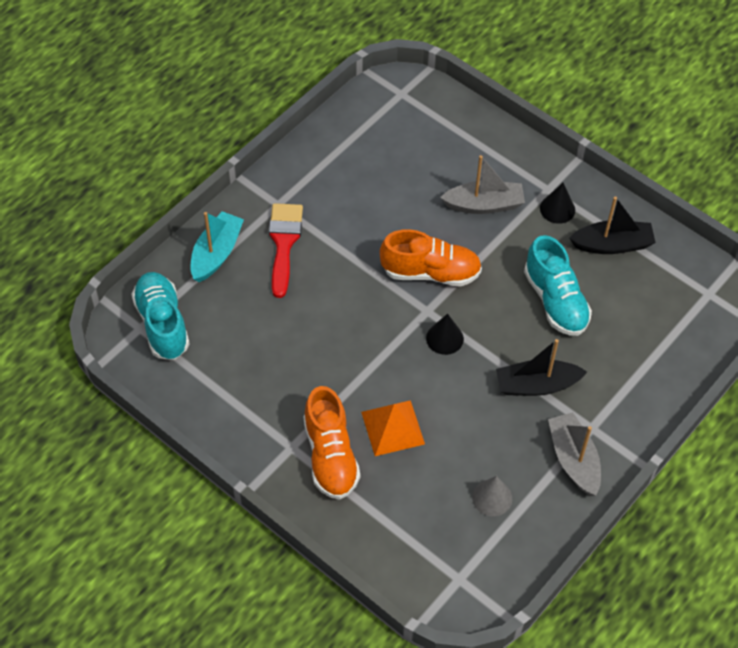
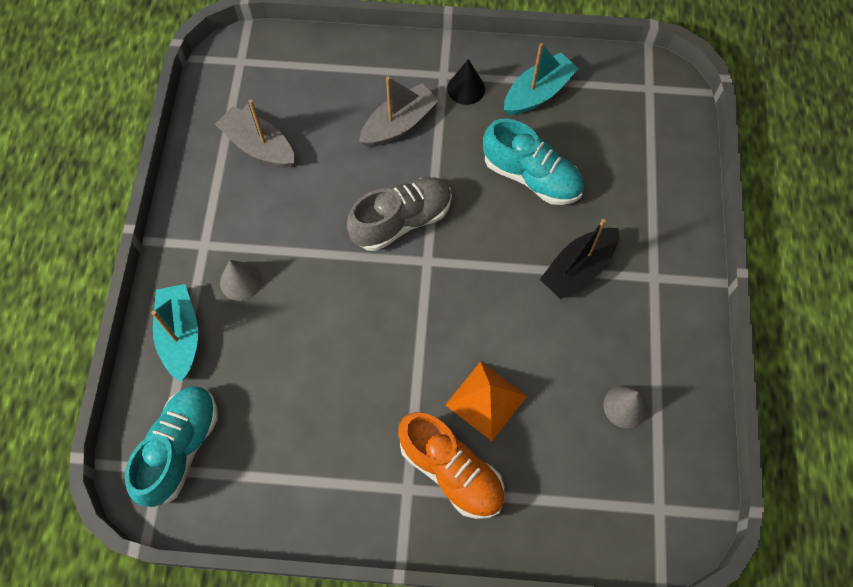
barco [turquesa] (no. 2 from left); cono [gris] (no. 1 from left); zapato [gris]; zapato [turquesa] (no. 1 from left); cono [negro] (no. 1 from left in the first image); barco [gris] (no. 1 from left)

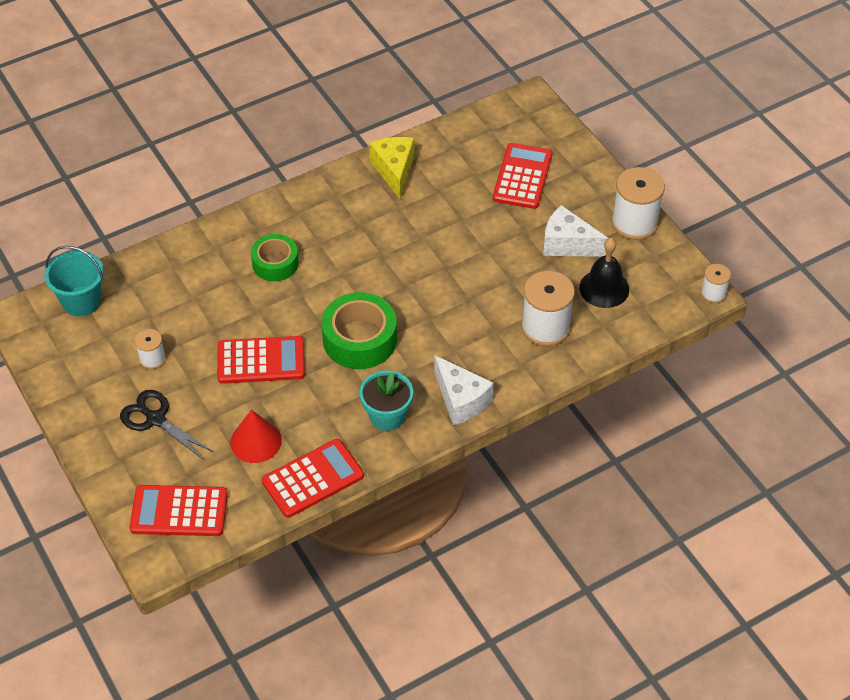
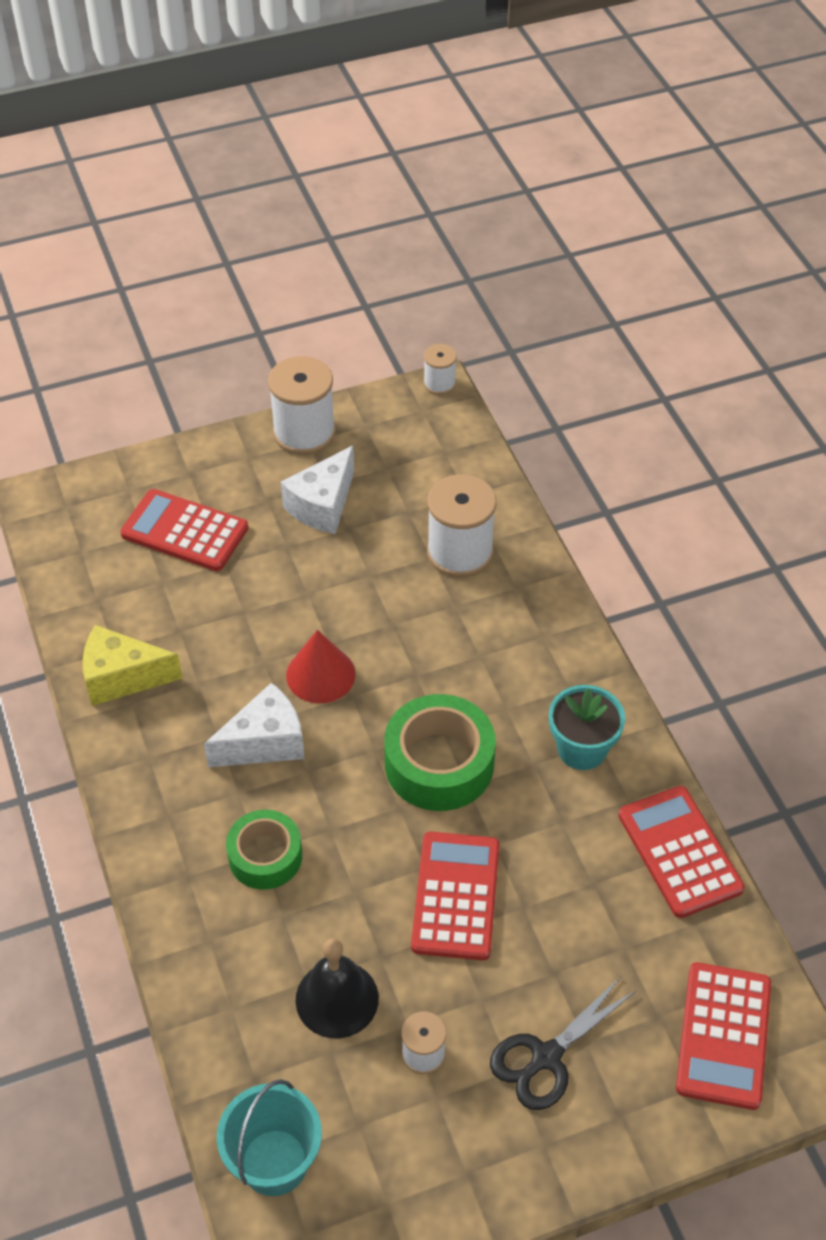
campana [negro]; queso [blanco] (no. 1 from left); cono [rojo]

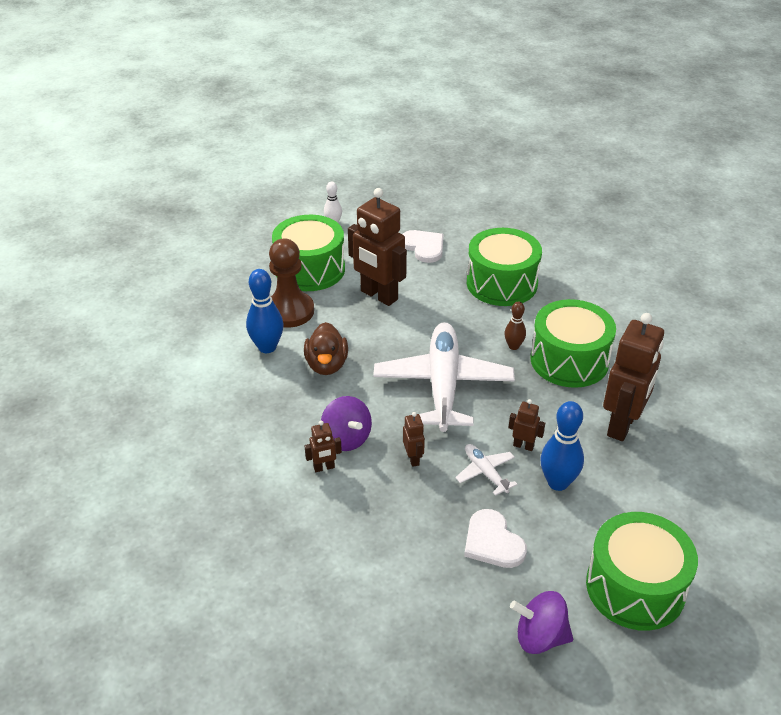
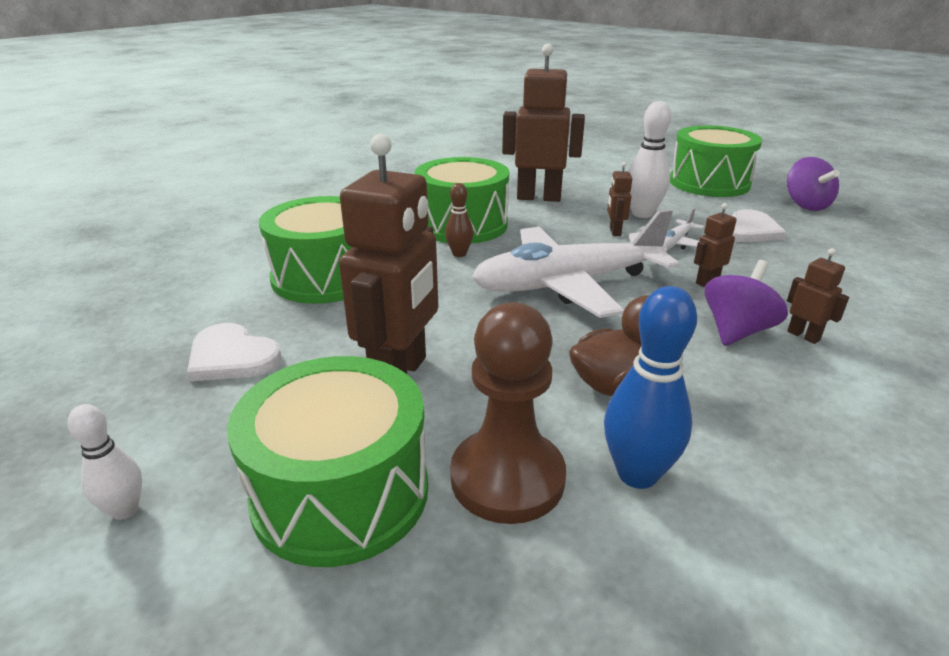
corazón [blanco] (no. 1 from left); bolo [blanco] (no. 2 from left)

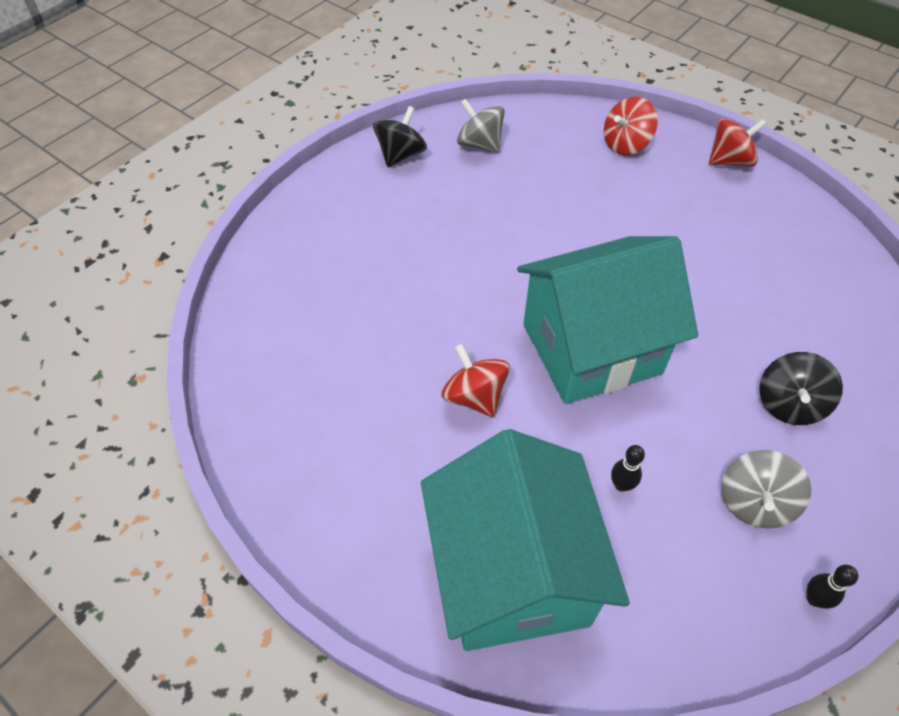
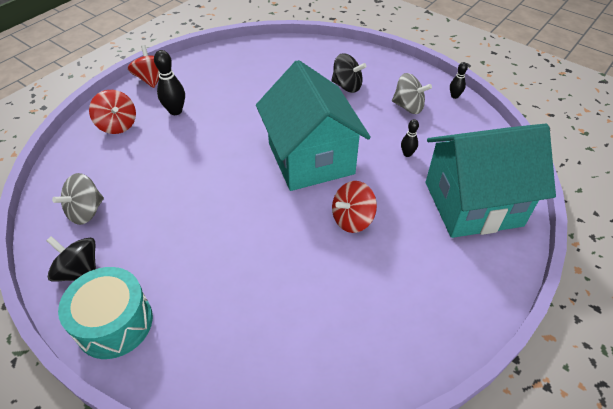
bolo [negro] (no. 1 from left); tambor [turquesa]

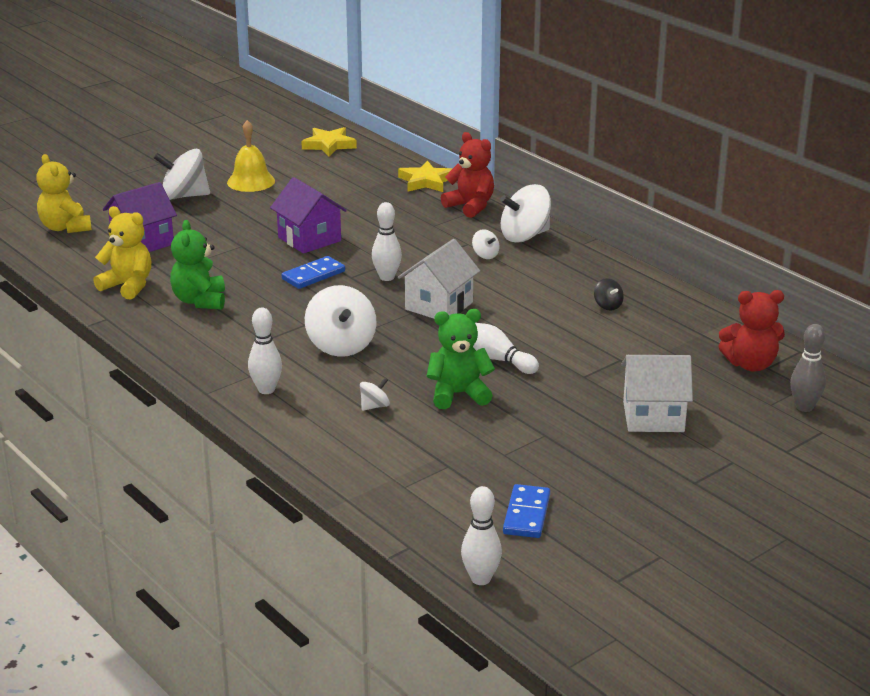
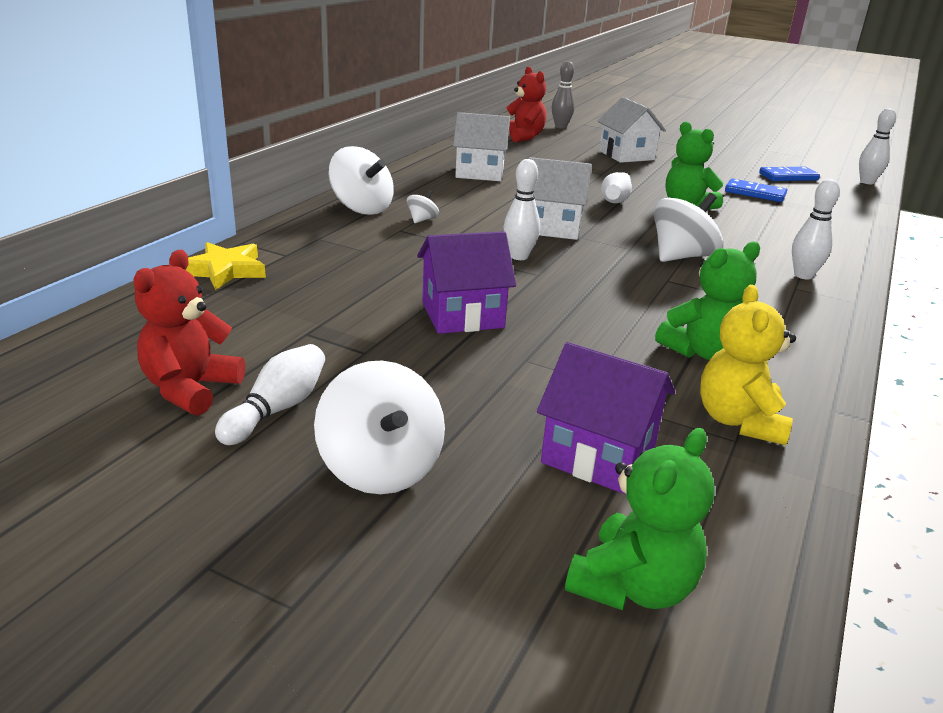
bolo [blanco] (no. 1 from left); estrella [amarillo] (no. 1 from left in the first image); osito [rojo] (no. 1 from left); osito [verde] (no. 1 from left); casa [morado] (no. 1 from left); ficha de dominó [azul] (no. 1 from left); casa [blanco] (no. 1 from left); peonza [blanco] (no. 3 from left in the first image)

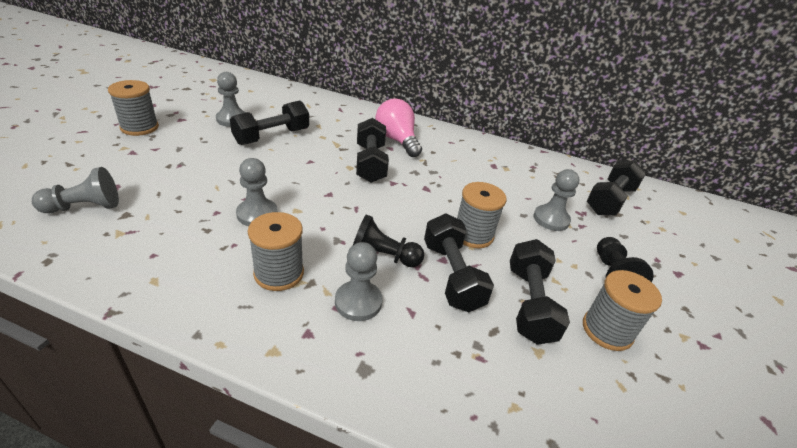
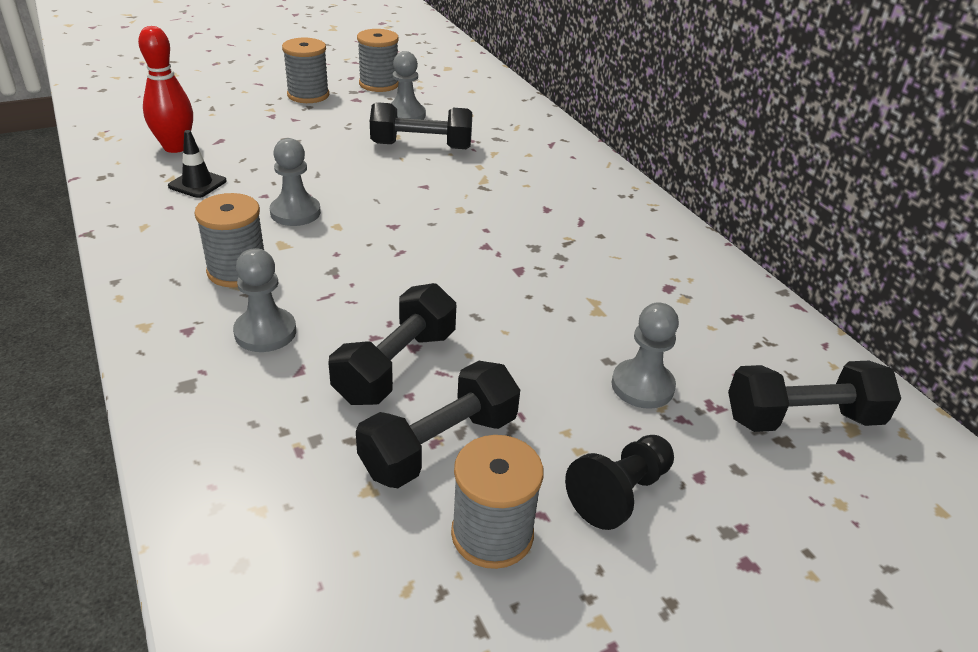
bombilla [rosa]; mancuerna [negro] (no. 2 from left in the first image); bolo [rojo]; carrete [gris] (no. 3 from left); peón [negro] (no. 1 from left in the first image); cono de tráfico [negro]

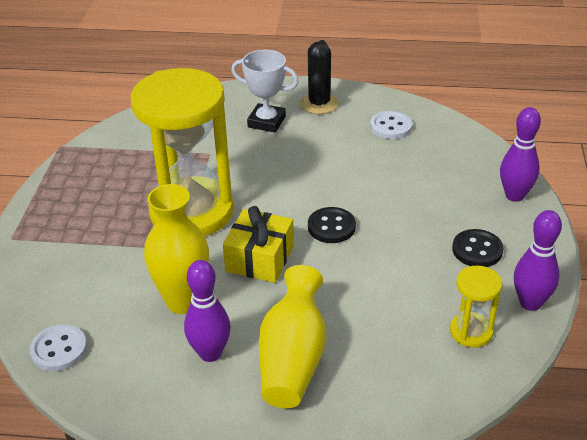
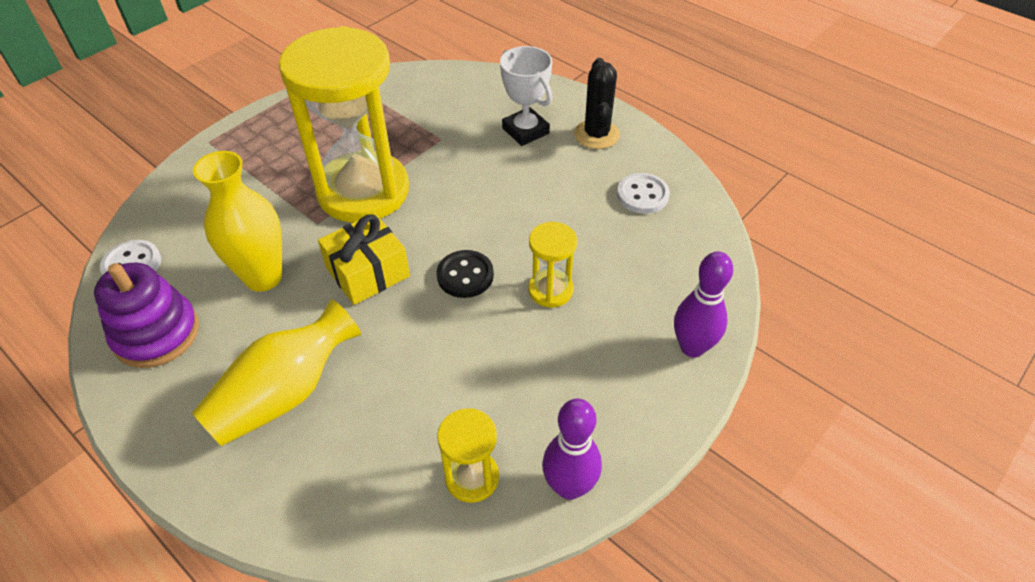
cactus [negro]; botón [negro] (no. 2 from left in the first image); bolo [morado] (no. 1 from left in the first image); reloj de arena [amarillo] (no. 3 from left); juguete apilable [morado]

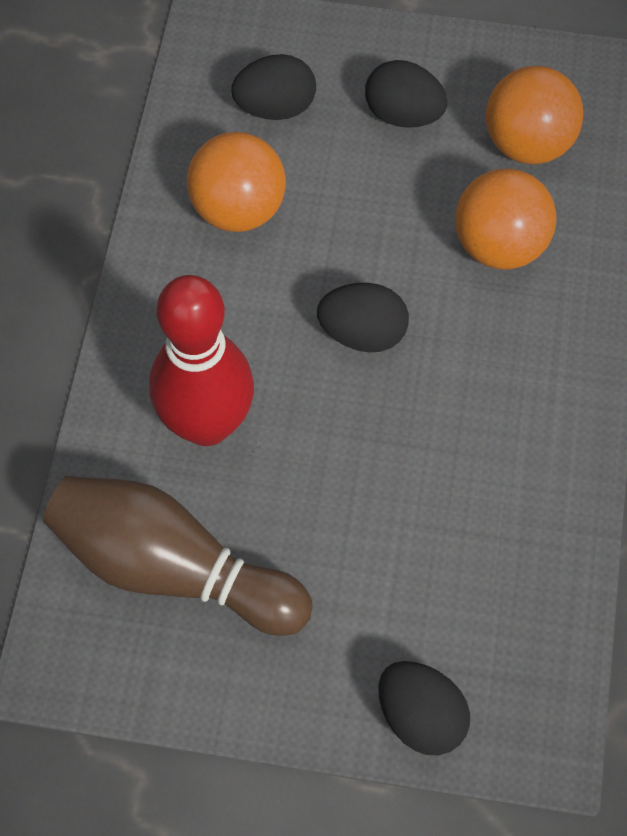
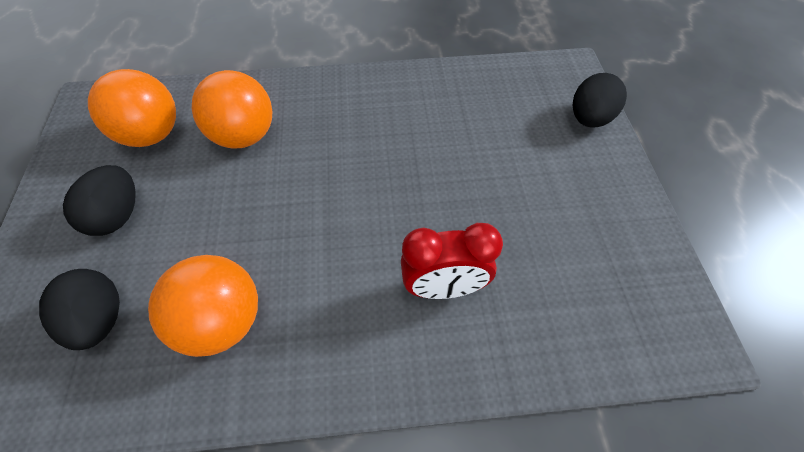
despertador [rojo]; huevo [negro] (no. 2 from left in the first image); bolo [marrón]

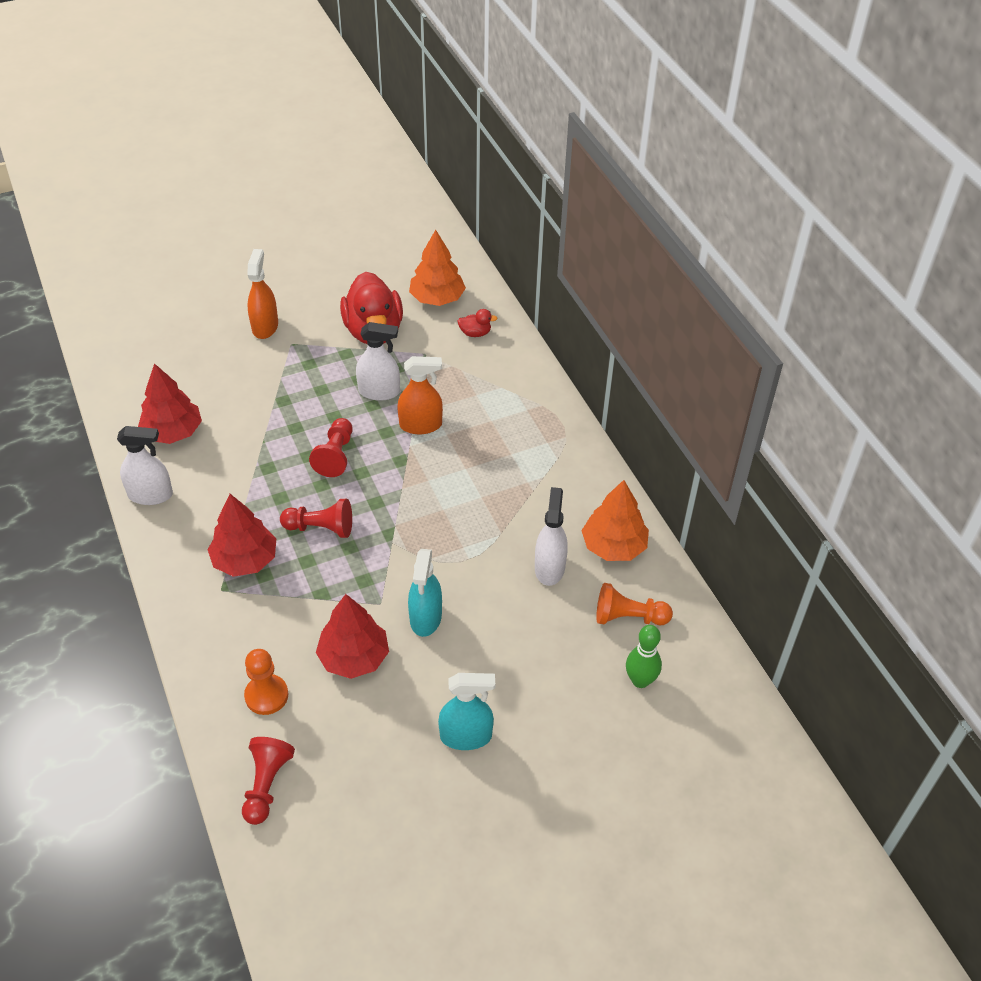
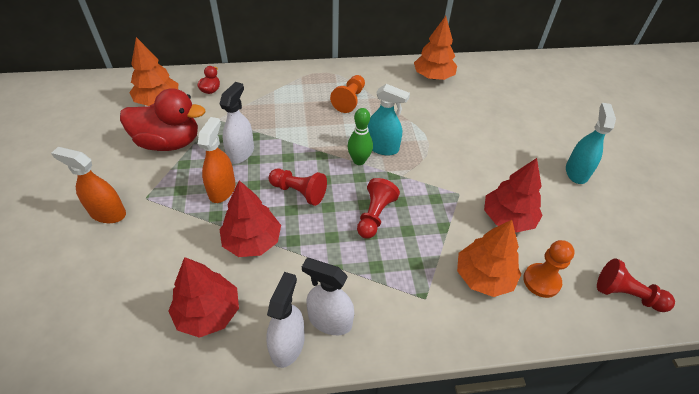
pulverizador [naranja] (no. 2 from left); pulverizador [blanco] (no. 3 from left); árbol [rojo] (no. 2 from left); pulverizador [turquesa] (no. 1 from left); peón [naranja] (no. 1 from left); bolo [verde]; árbol [naranja] (no. 3 from left)

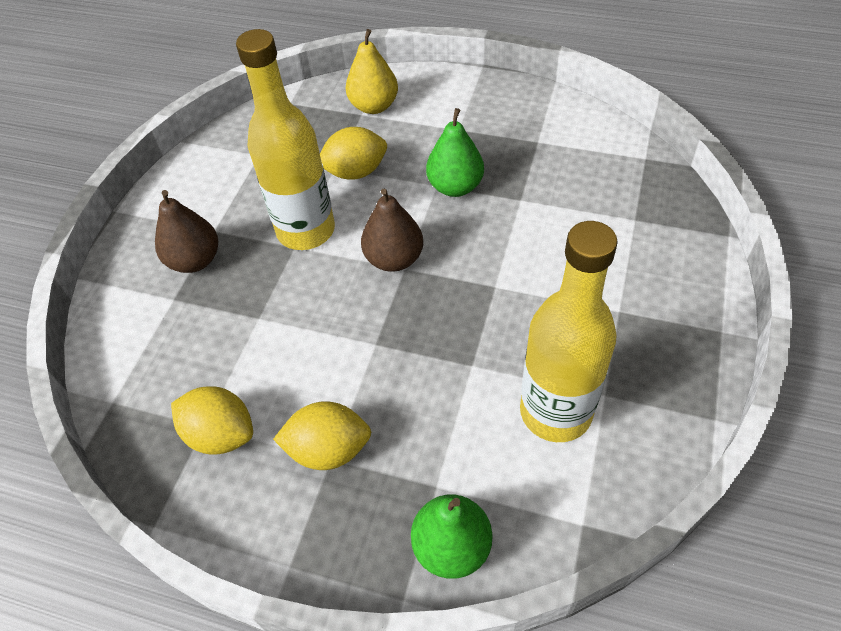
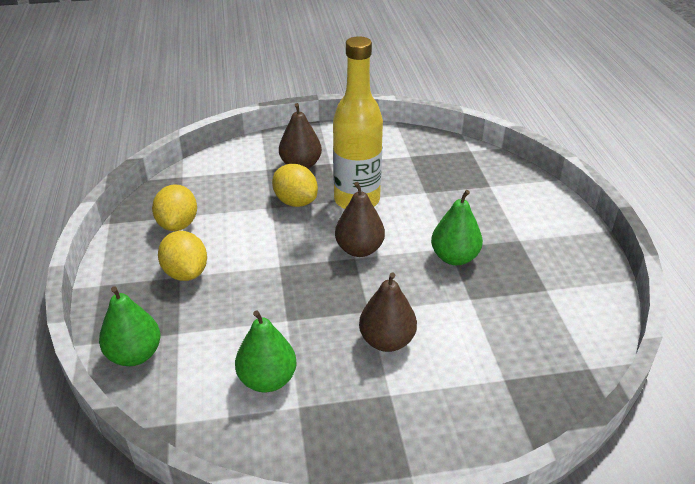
pera [amarillo]; limón [amarillo] (no. 3 from left); pera [verde] (no. 2 from left); pera [marrón] (no. 3 from left)

